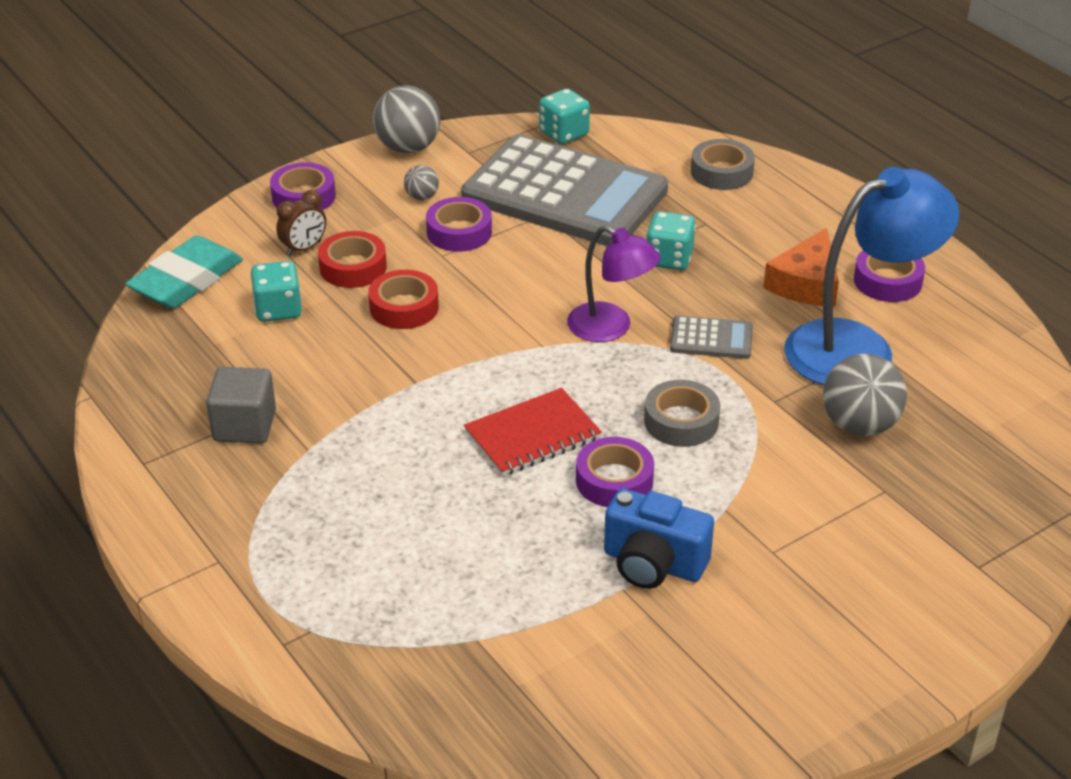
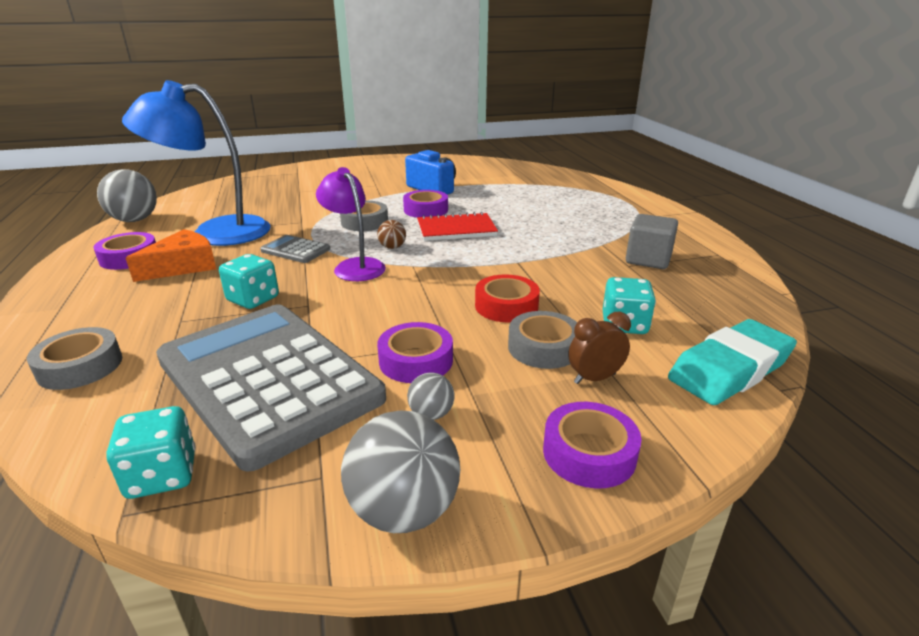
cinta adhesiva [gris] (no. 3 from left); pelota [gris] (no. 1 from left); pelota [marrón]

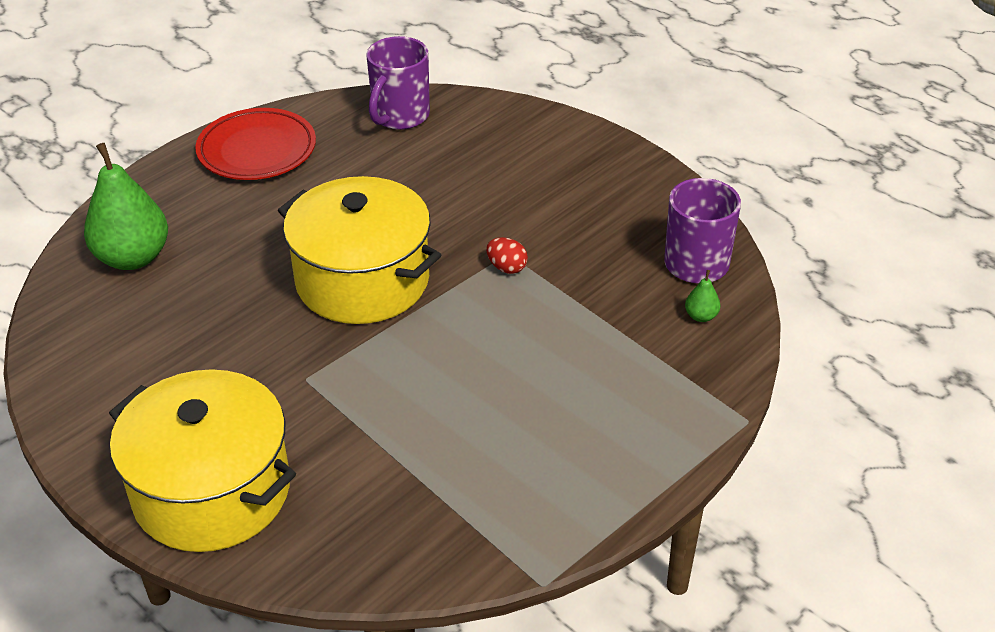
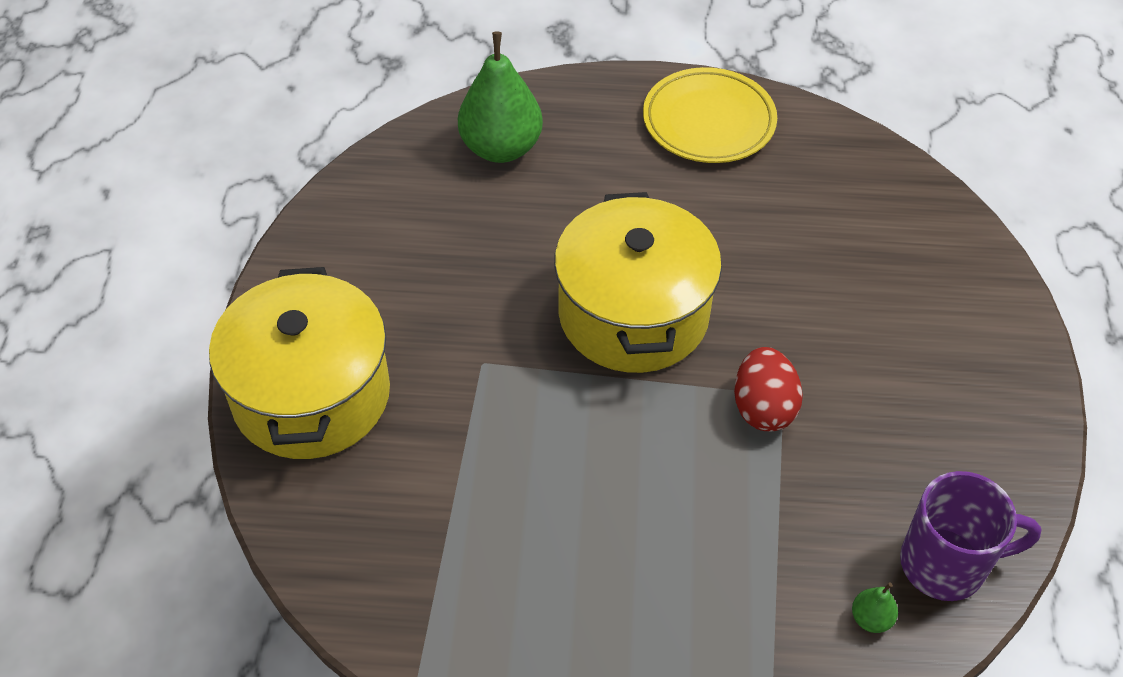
taza [morado] (no. 1 from left in the first image); plato [amarillo]; huevo [rojo]

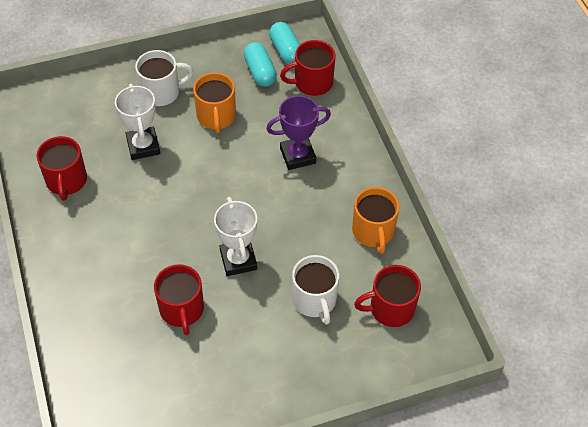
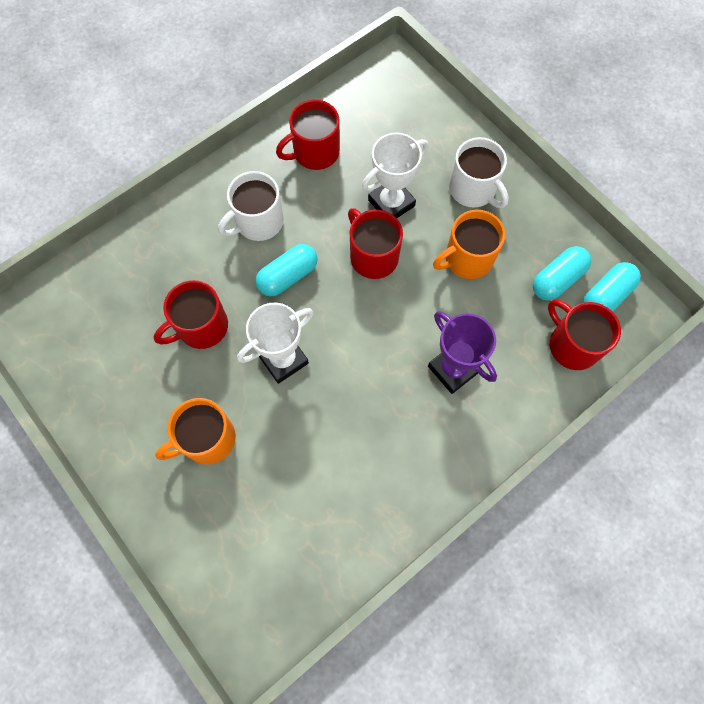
taza [naranja] (no. 1 from left); taza [blanco] (no. 1 from left); taza [rojo] (no. 3 from left); cápsula [turquesa] (no. 1 from left)

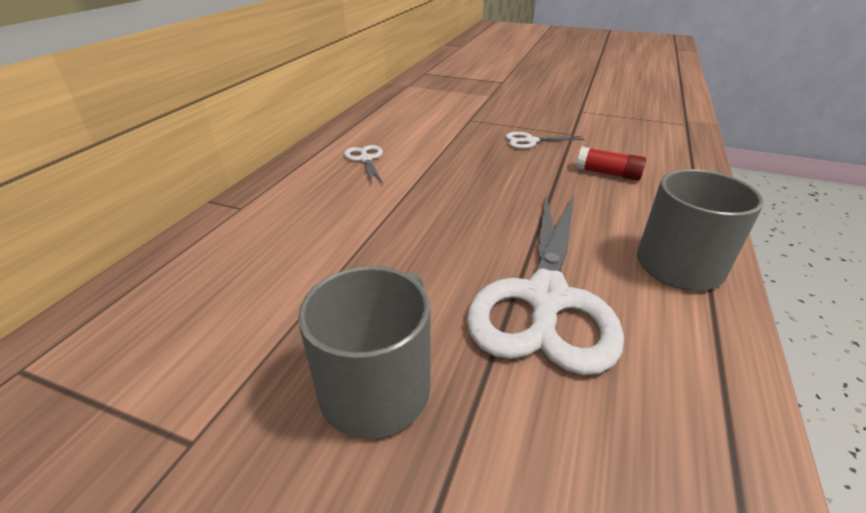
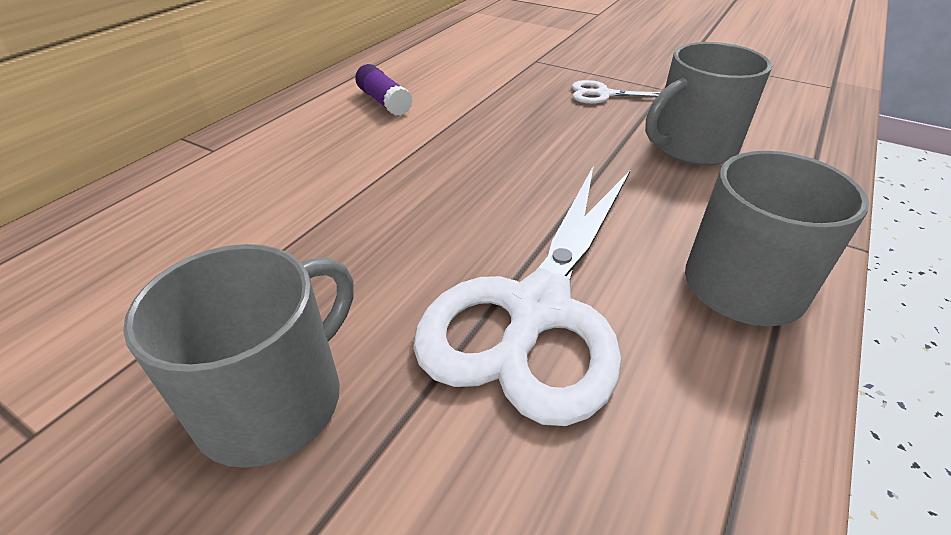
barra de pegamento [morado]; taza [gris] (no. 2 from left)

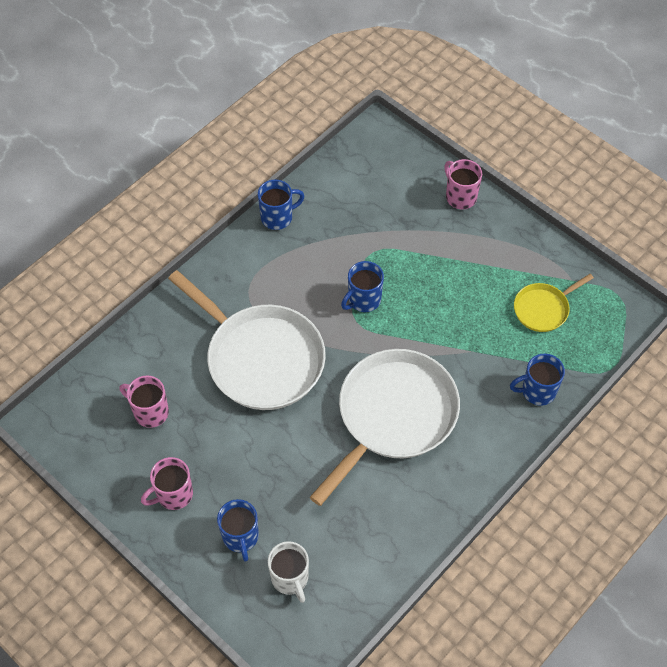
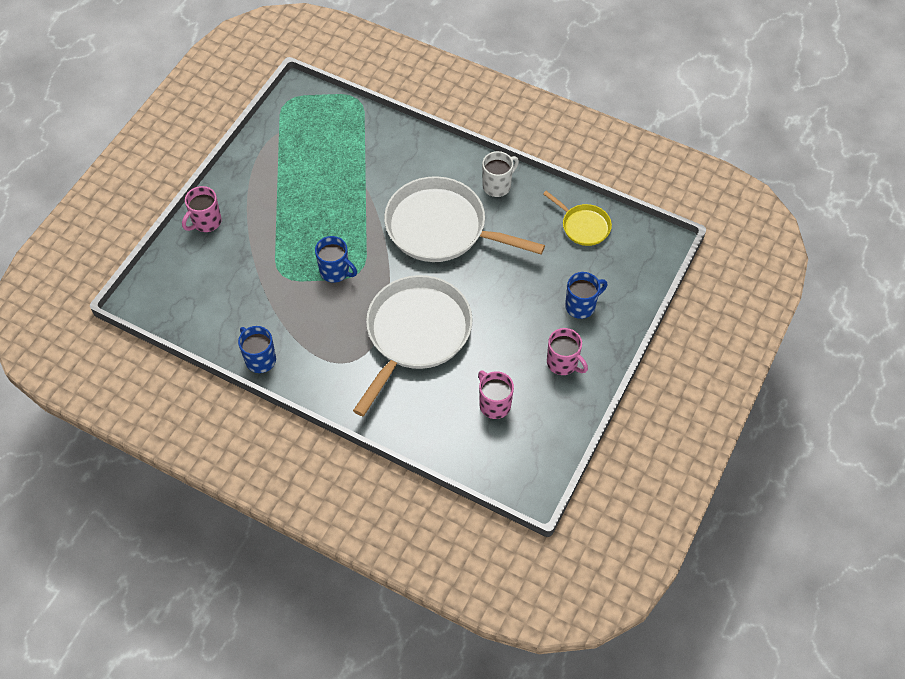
sartén [amarillo]; taza [azul] (no. 4 from left in the first image); taza [rosa] (no. 2 from left); taza [blanco]

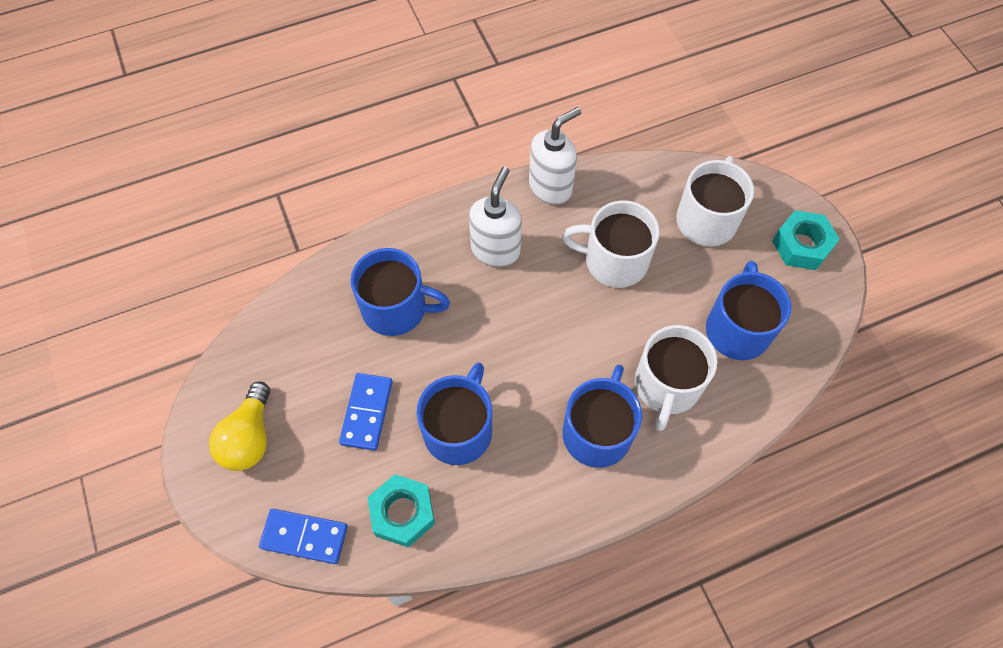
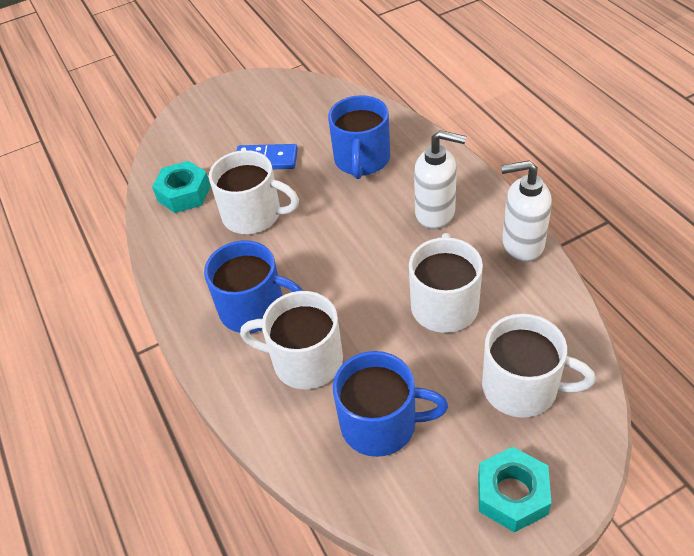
dispensador de jabón [blanco] (no. 2 from left); taza [blanco] (no. 1 from left); bombilla [amarillo]; ficha de dominó [azul] (no. 1 from left in the first image)

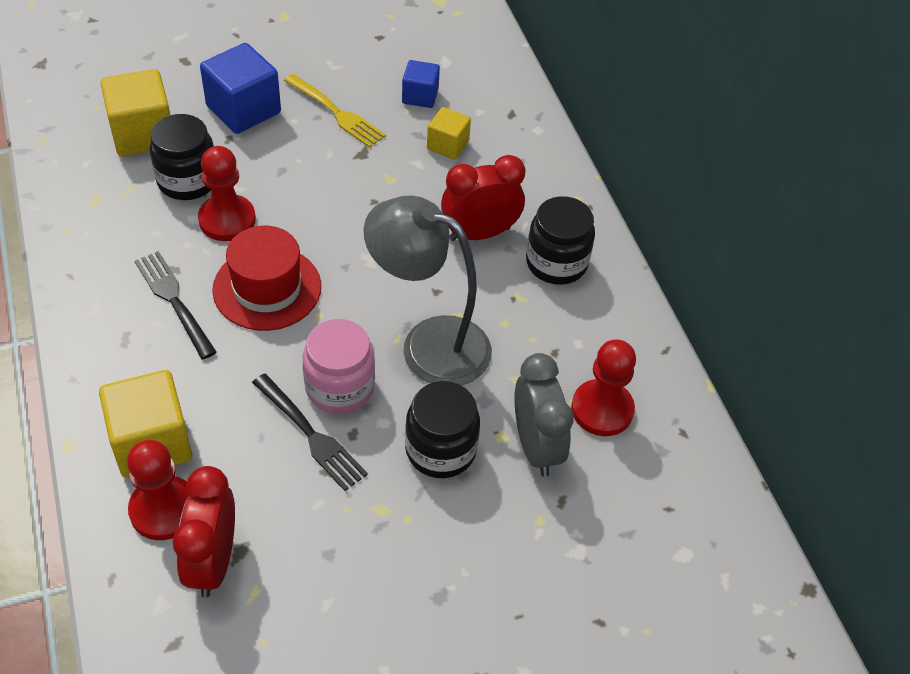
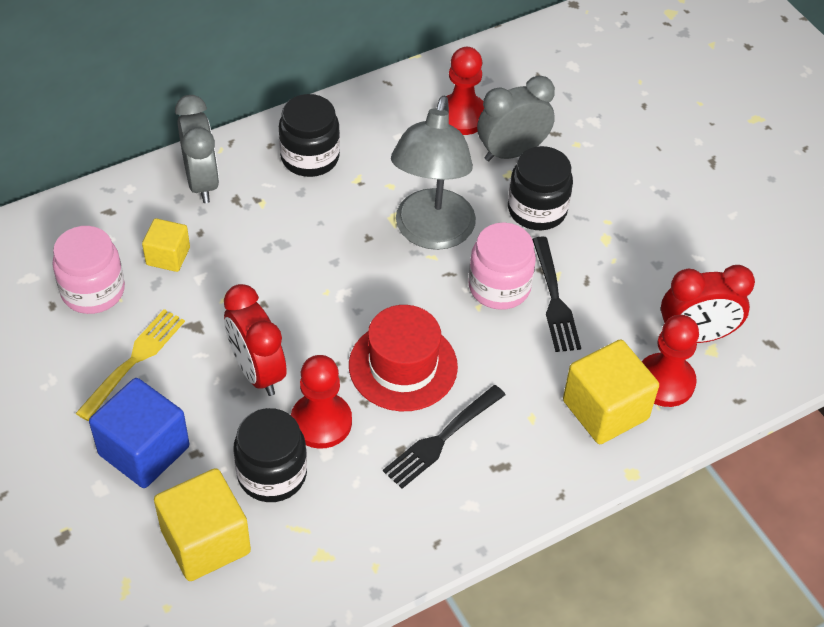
tarro [rosa] (no. 1 from left); despertador [rojo] (no. 1 from left); tenedor [negro] (no. 2 from left); despertador [gris] (no. 1 from left)

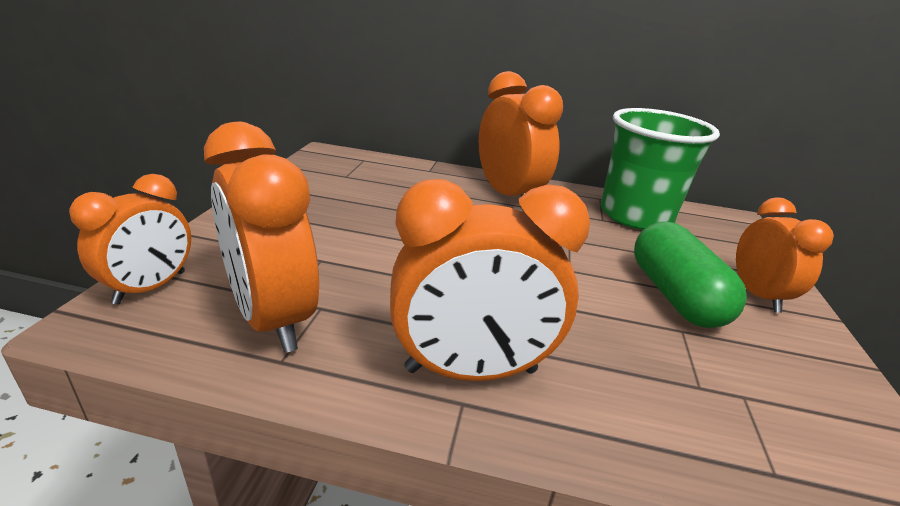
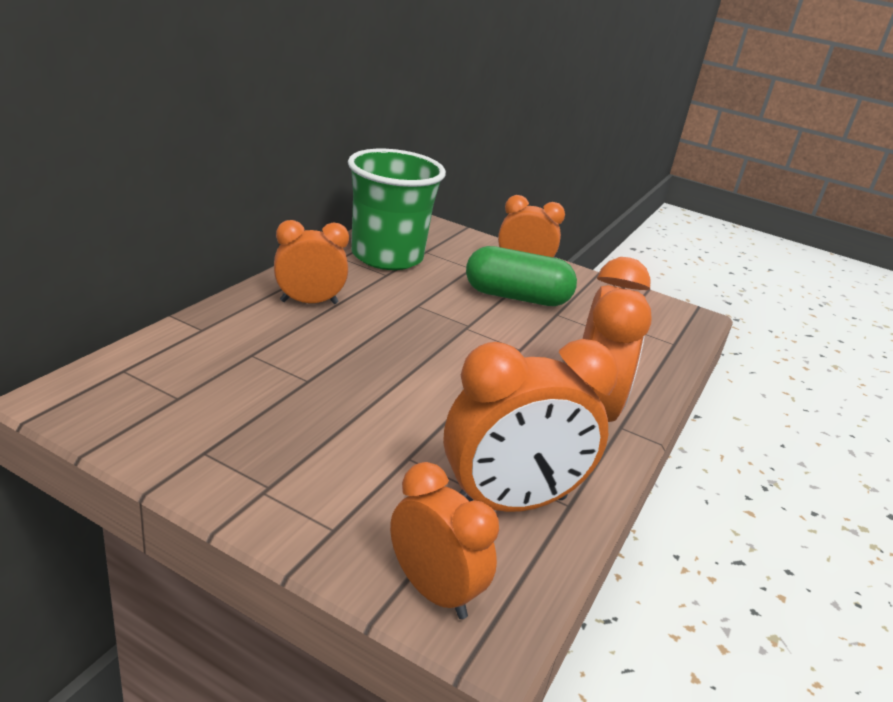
despertador [naranja] (no. 1 from left)

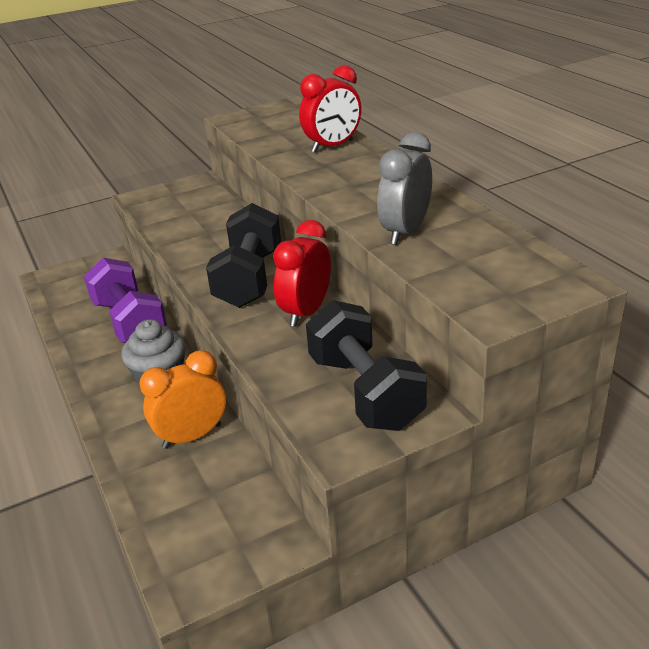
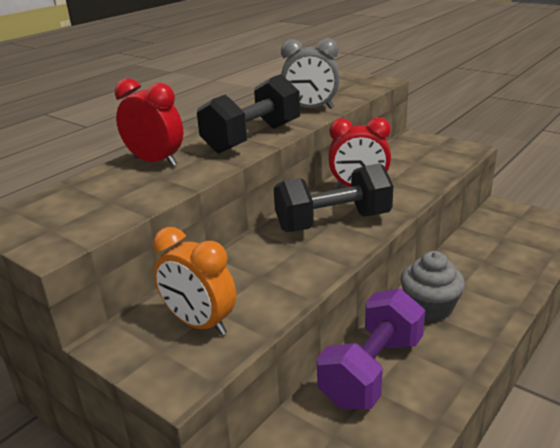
mancuerna [negro] (no. 1 from left); despertador [naranja]

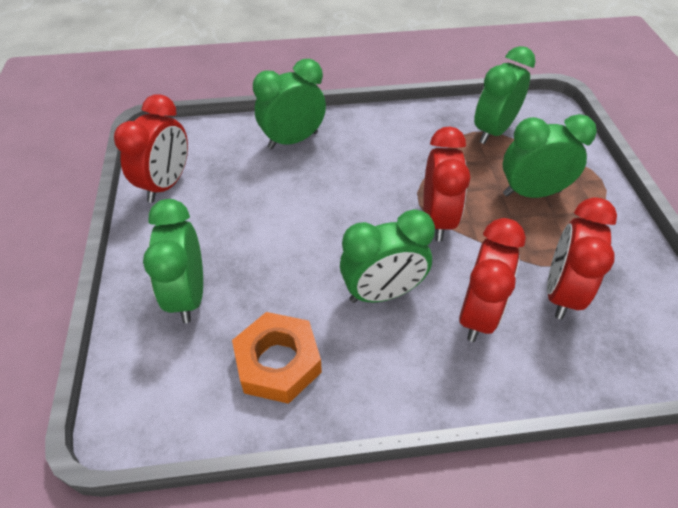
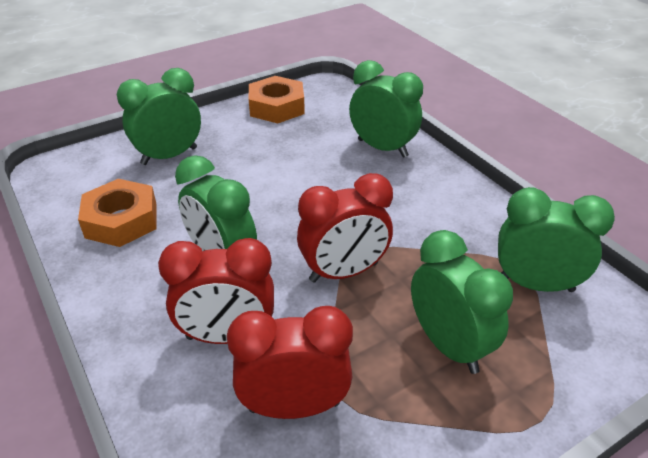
tuerca [naranja] (no. 2 from left)

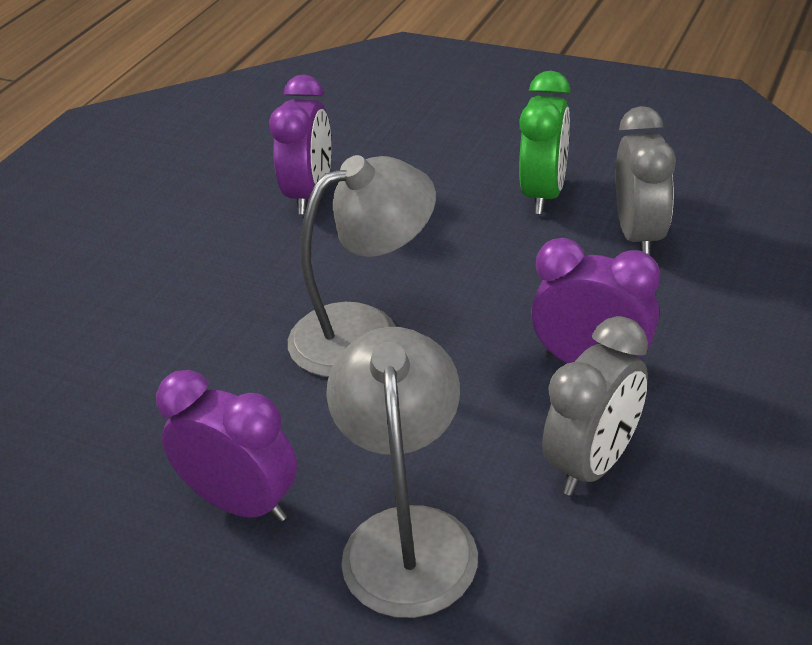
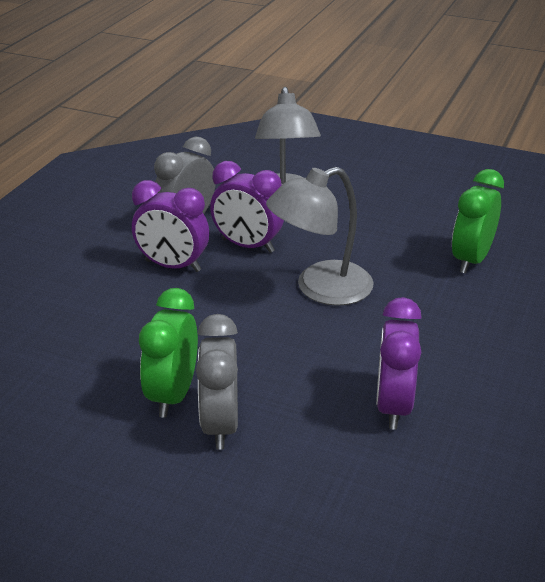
despertador [gris] (no. 2 from left); despertador [morado] (no. 2 from left); despertador [verde] (no. 2 from left)

